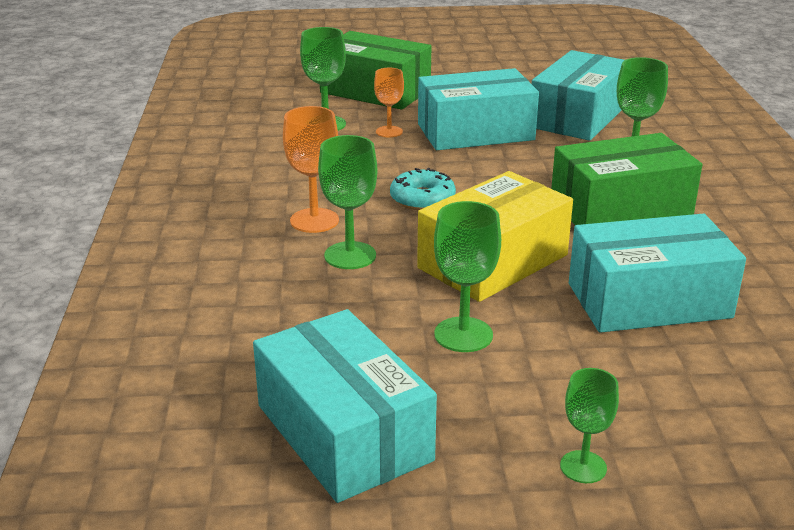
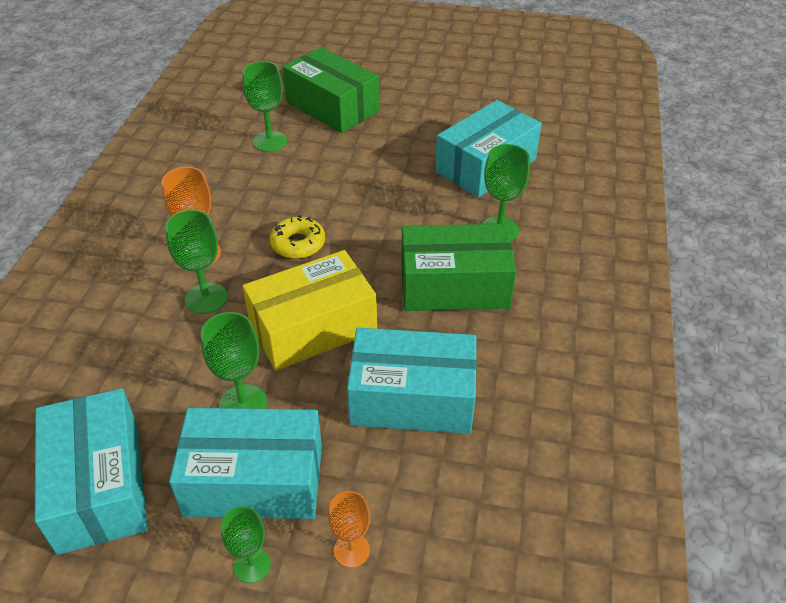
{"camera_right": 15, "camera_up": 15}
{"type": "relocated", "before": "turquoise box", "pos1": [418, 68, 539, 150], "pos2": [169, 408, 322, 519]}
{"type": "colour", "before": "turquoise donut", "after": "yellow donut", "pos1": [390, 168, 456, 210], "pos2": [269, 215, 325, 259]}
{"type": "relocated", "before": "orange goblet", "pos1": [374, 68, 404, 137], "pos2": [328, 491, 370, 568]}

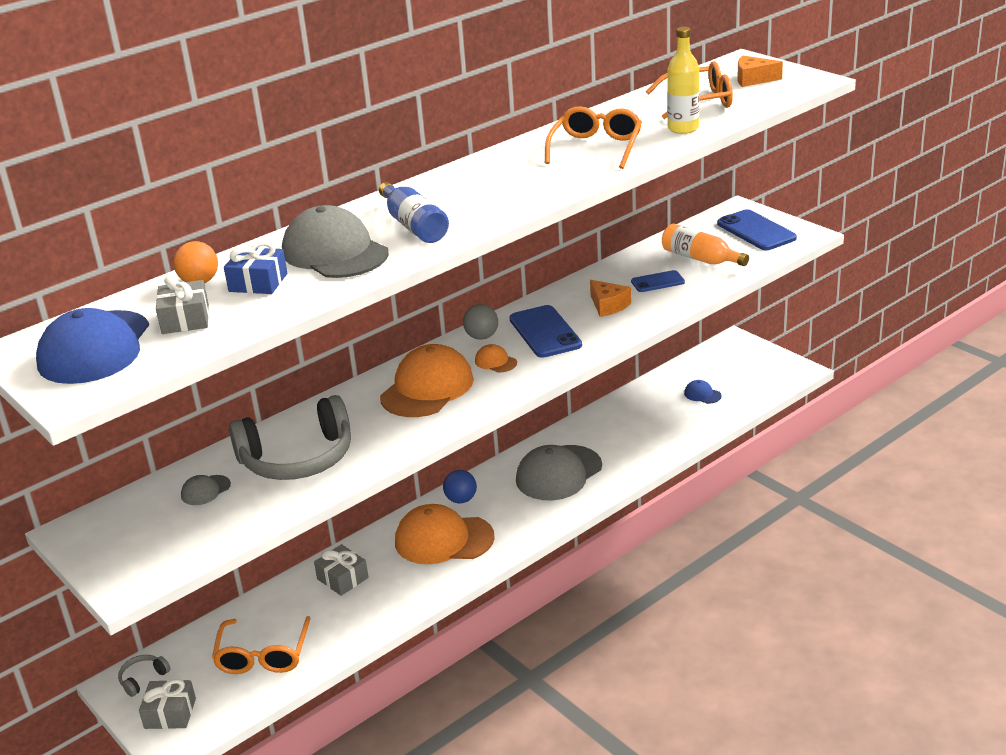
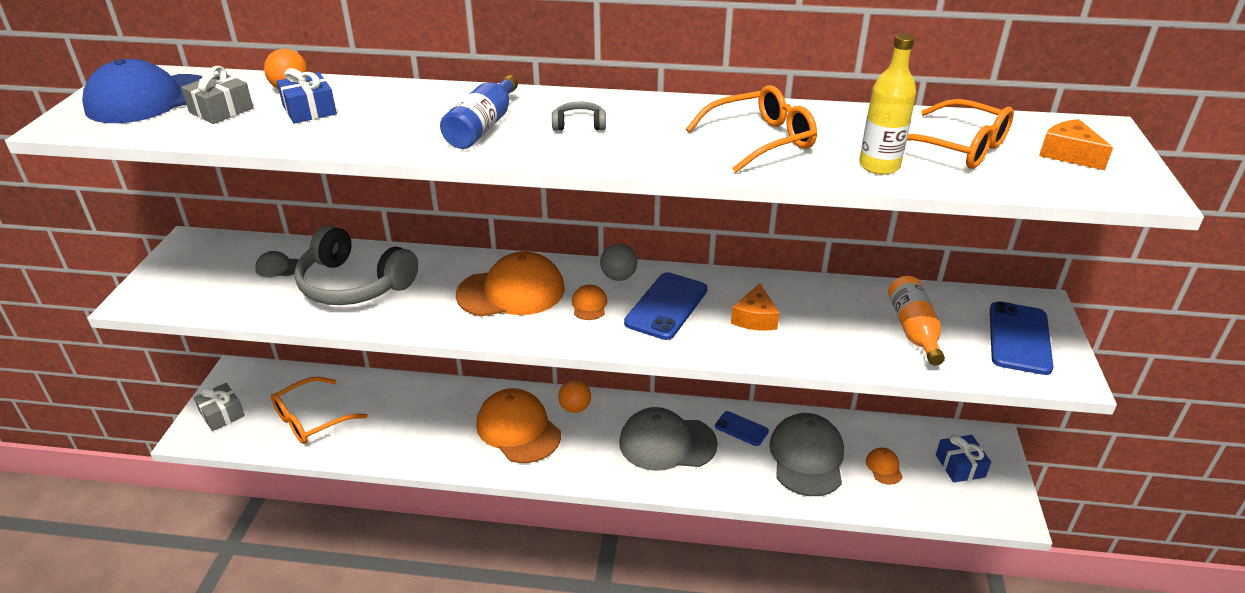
{"camera_right": 45, "camera_up": 5}
{"type": "relocated", "before": "grey headphones", "pos1": [118, 655, 170, 697], "pos2": [552, 101, 606, 131]}
{"type": "colour", "before": "blue ball", "after": "orange ball", "pos1": [443, 470, 477, 503], "pos2": [558, 380, 591, 413]}
{"type": "relocated", "before": "blue phone", "pos1": [631, 270, 685, 292], "pos2": [715, 411, 769, 446]}
{"type": "relocated", "before": "grey cap", "pos1": [282, 205, 388, 278], "pos2": [769, 413, 844, 496]}
{"type": "colour", "before": "blue cap", "after": "orange cap", "pos1": [684, 380, 722, 404], "pos2": [866, 448, 903, 485]}
{"type": "appeared", "after": "blue gift", "pos2": [936, 435, 991, 483]}
{"type": "missing", "before": "grey gift", "pos1": [314, 544, 369, 596]}

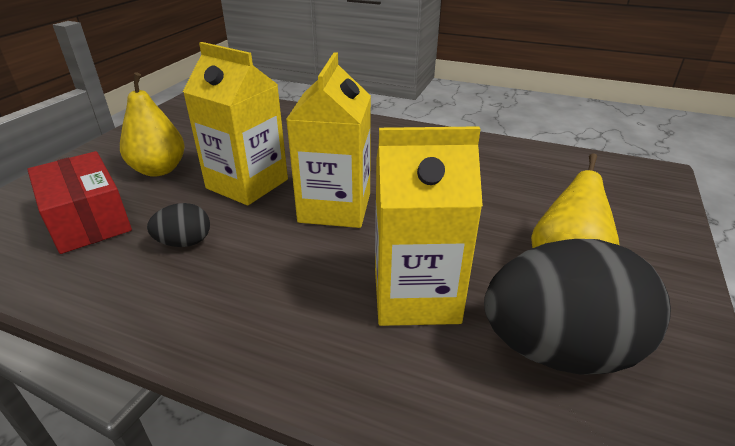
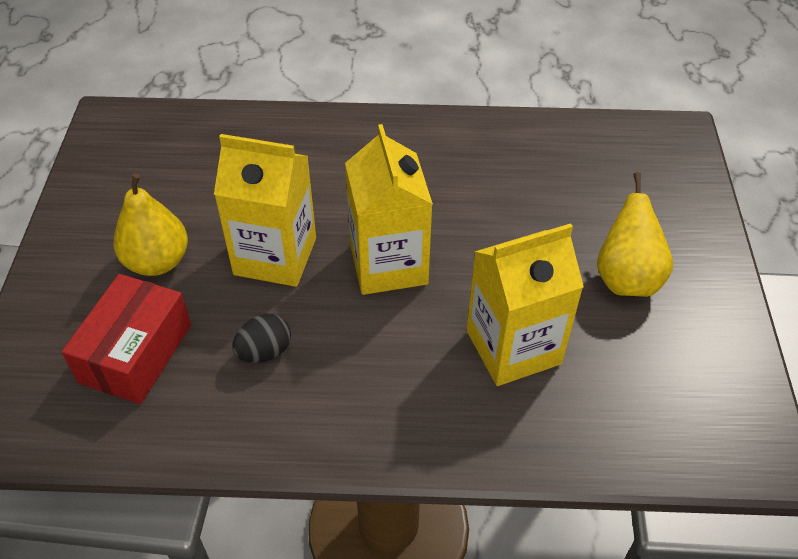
{"camera_right": -20, "camera_up": 15}
{"type": "spun", "before": "red box", "pos1": [27, 151, 132, 254], "pos2": [61, 274, 191, 404], "turn": 75}
{"type": "missing", "before": "black egg", "pos1": [484, 239, 671, 375]}

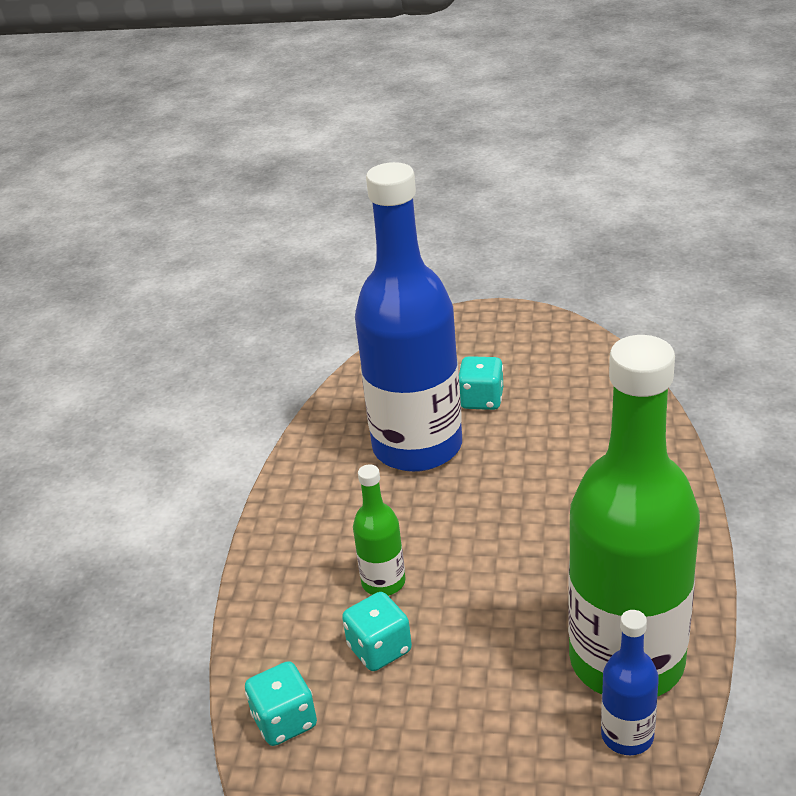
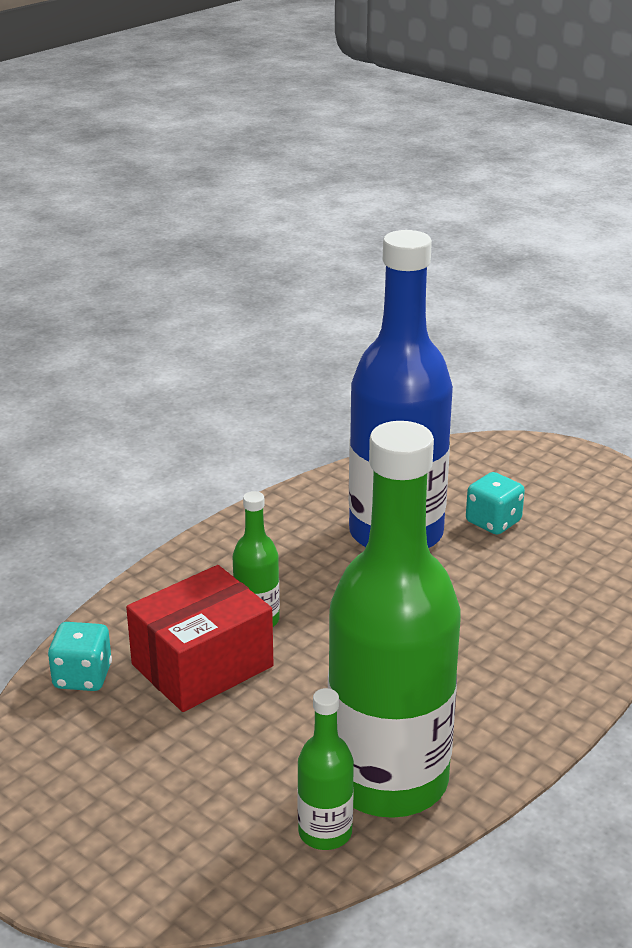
{"camera_right": 30, "camera_up": -5}
{"type": "exchanged", "before": "turquoise dice", "after": "red box", "pos1": [342, 592, 412, 671], "pos2": [126, 565, 274, 712]}
{"type": "colour", "before": "blue bottle", "after": "green bottle", "pos1": [601, 610, 659, 755], "pos2": [297, 688, 354, 850]}

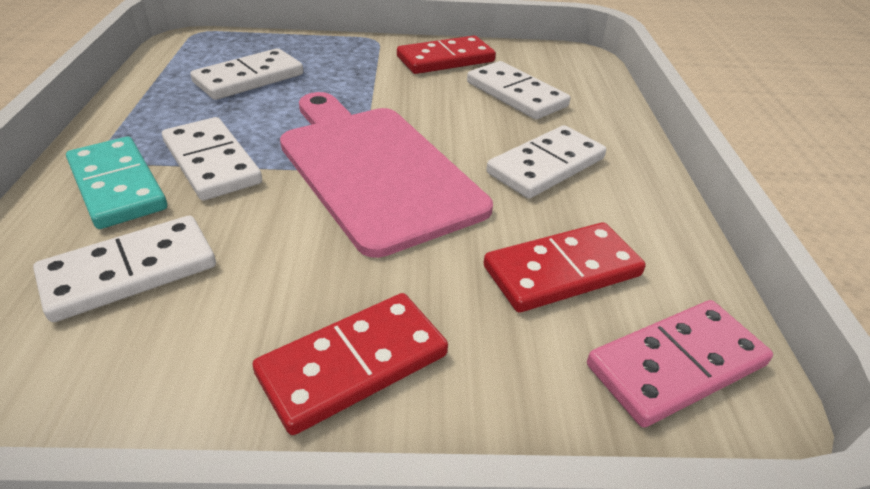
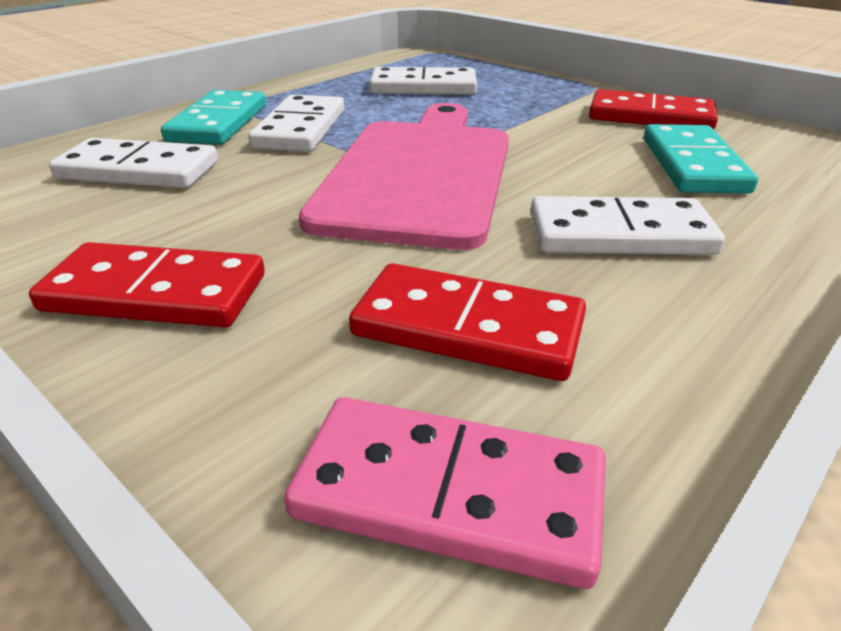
{"camera_right": 45, "camera_up": -5}
{"type": "colour", "before": "white domino", "after": "turquoise domino", "pos1": [467, 61, 570, 120], "pos2": [644, 124, 758, 194]}

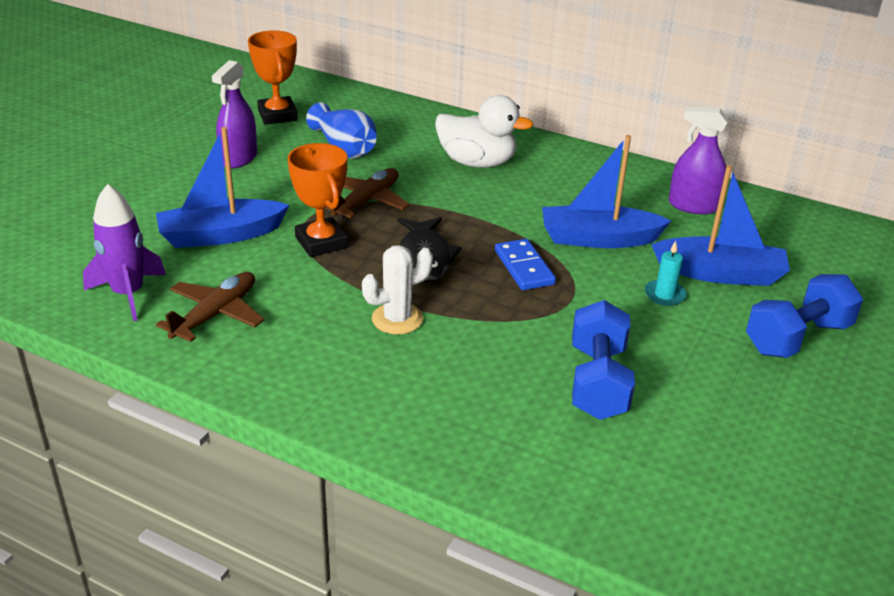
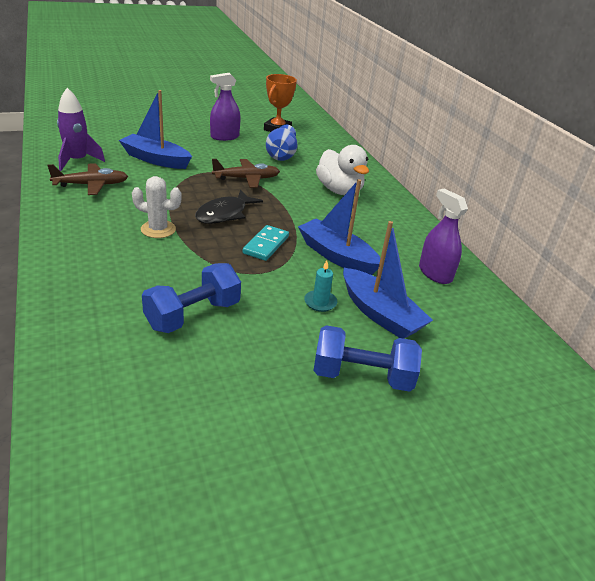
{"camera_right": 40, "camera_up": 0}
{"type": "colour", "before": "blue domino", "after": "turquoise domino", "pos1": [495, 239, 556, 290], "pos2": [243, 225, 289, 261]}
{"type": "missing", "before": "orange trophy", "pos1": [288, 143, 348, 257]}

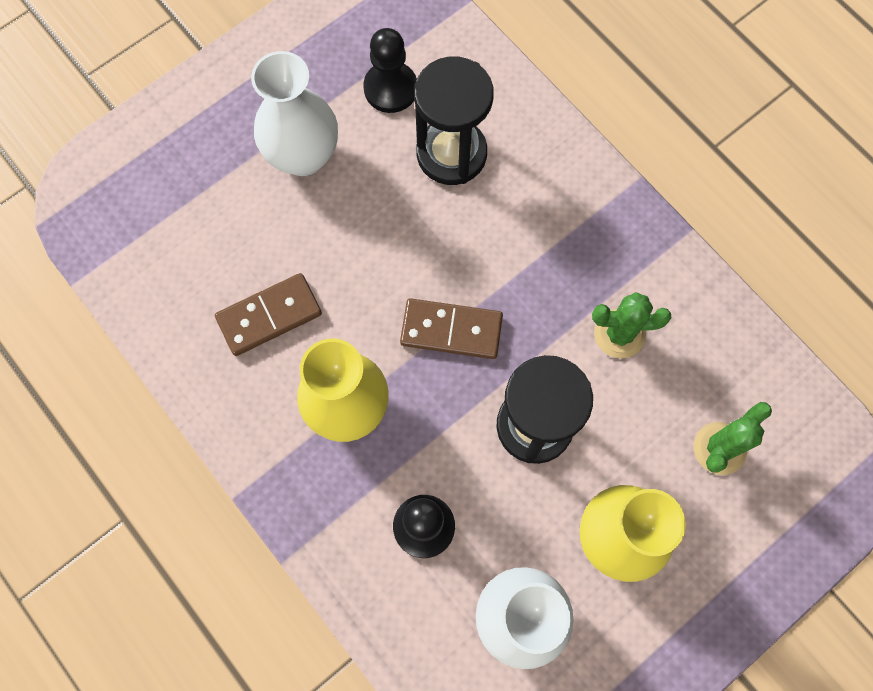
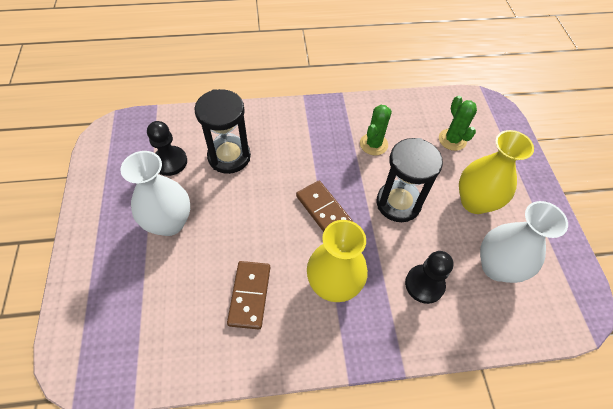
{"camera_right": -60, "camera_up": -15}
{"type": "spun", "before": "brown domino", "pos1": [400, 298, 503, 359], "pos2": [296, 181, 353, 232], "turn": -75}

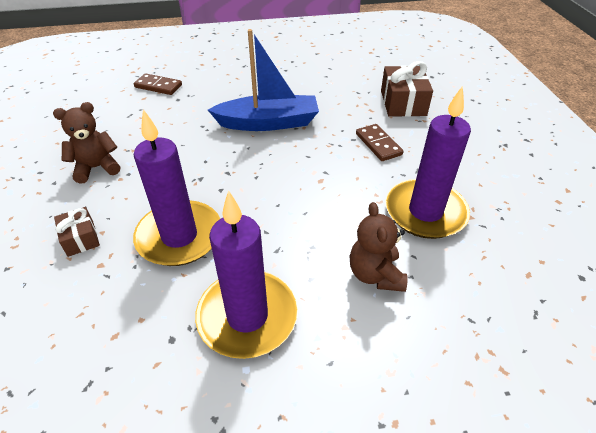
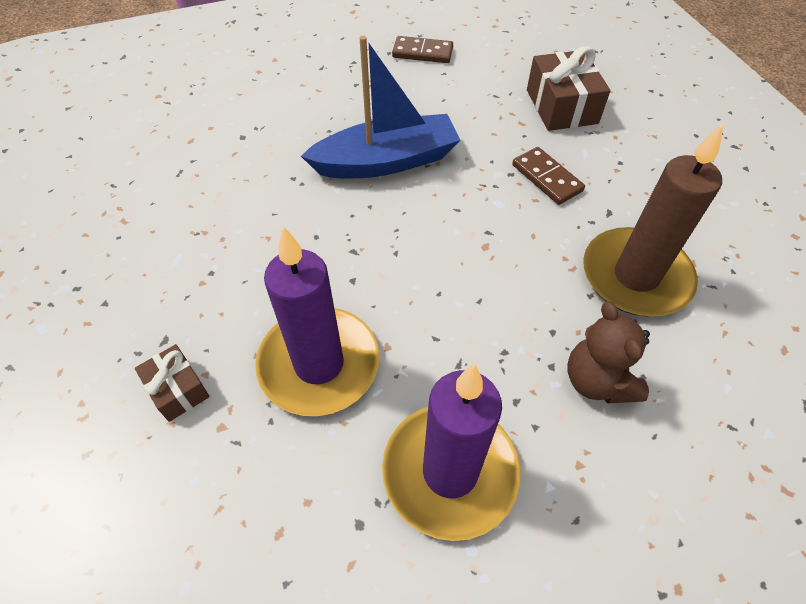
{"camera_right": -10, "camera_up": 10}
{"type": "relocated", "before": "brown domino", "pos1": [134, 73, 182, 95], "pos2": [392, 36, 453, 63]}
{"type": "colour", "before": "purple candle", "after": "brown candle", "pos1": [386, 86, 471, 239], "pos2": [583, 124, 723, 317]}
{"type": "missing", "before": "brown teddy bear", "pos1": [53, 102, 120, 184]}

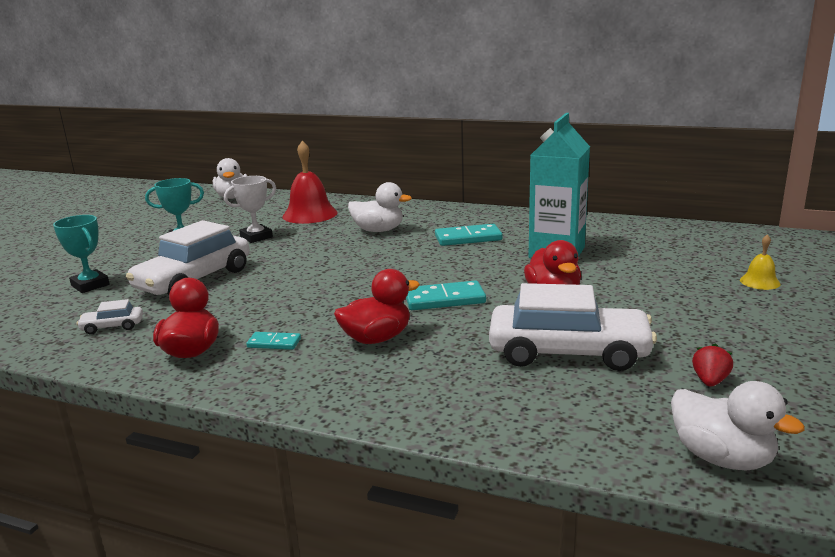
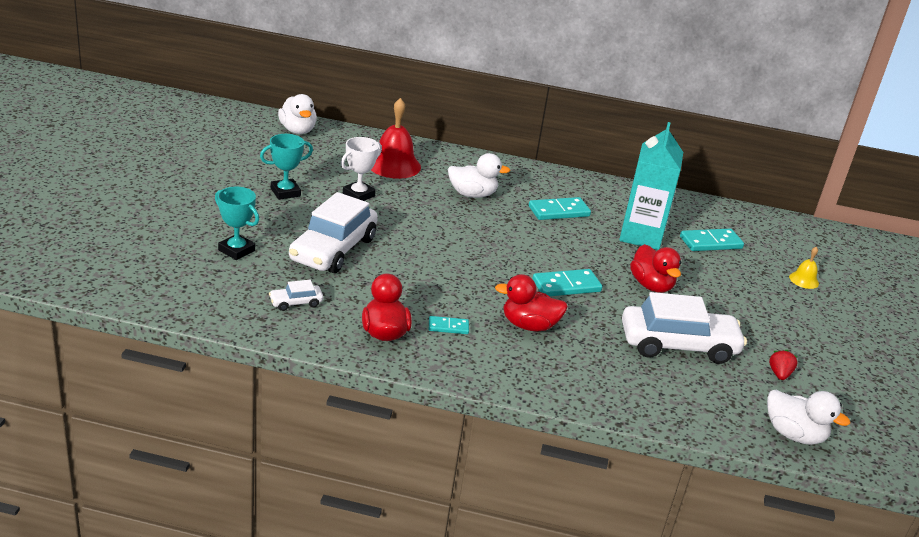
{"camera_right": -15, "camera_up": 10}
{"type": "spun", "before": "red duck", "pos1": [334, 269, 420, 344], "pos2": [495, 274, 568, 331], "turn": -135}
{"type": "appeared", "after": "turquoise domino", "pos2": [680, 229, 744, 251]}

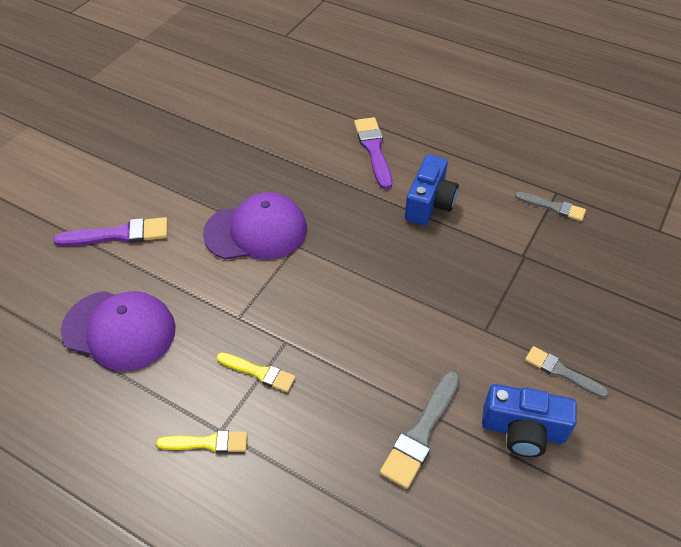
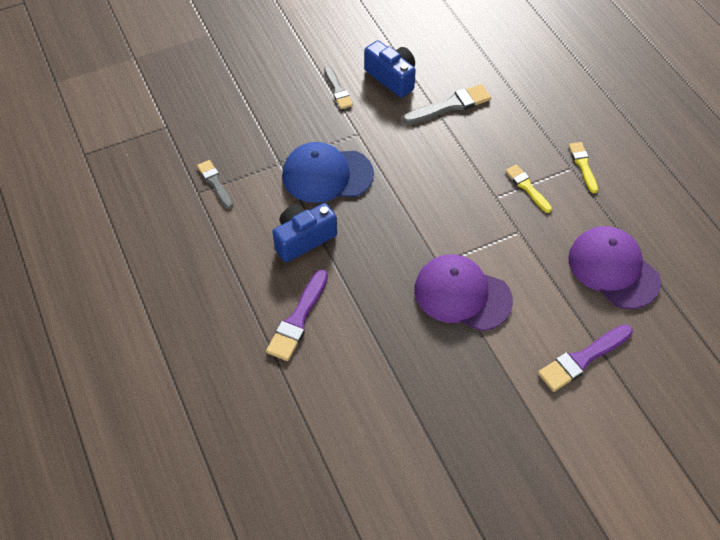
{"camera_right": -145, "camera_up": 5}
{"type": "appeared", "after": "blue cap", "pos2": [282, 142, 374, 203]}
{"type": "spun", "before": "purple brush", "pos1": [53, 217, 168, 246], "pos2": [538, 324, 633, 392], "turn": -60}
{"type": "spun", "before": "yellow brush", "pos1": [156, 431, 248, 453], "pos2": [568, 142, 598, 193], "turn": 45}

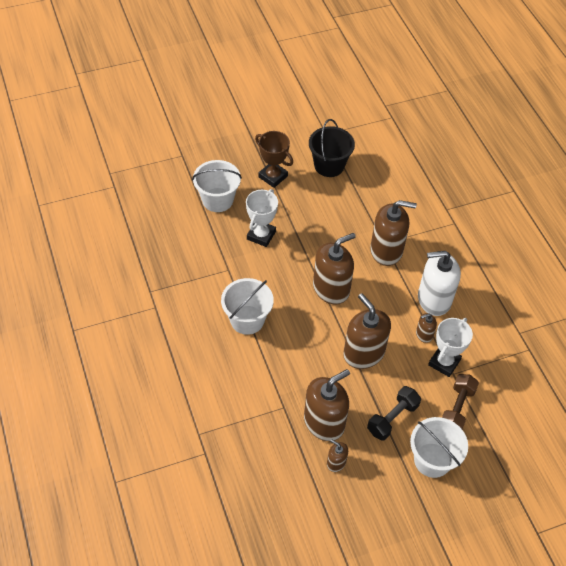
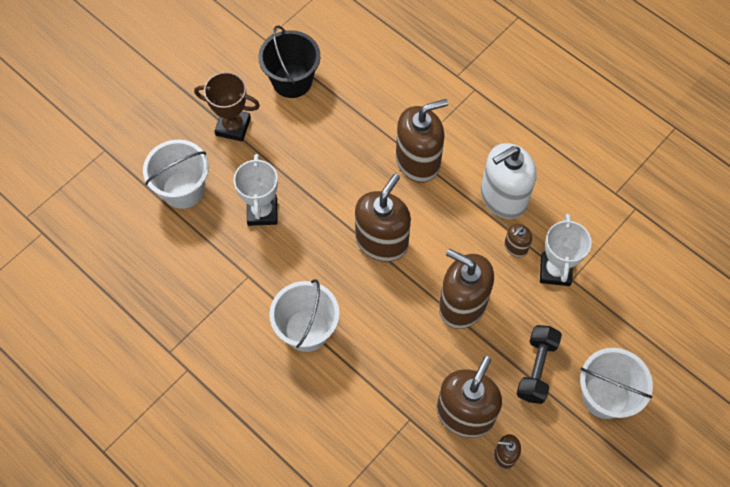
{"camera_right": -25, "camera_up": 10}
{"type": "missing", "before": "brown dumbbell", "pos1": [442, 374, 479, 429]}

